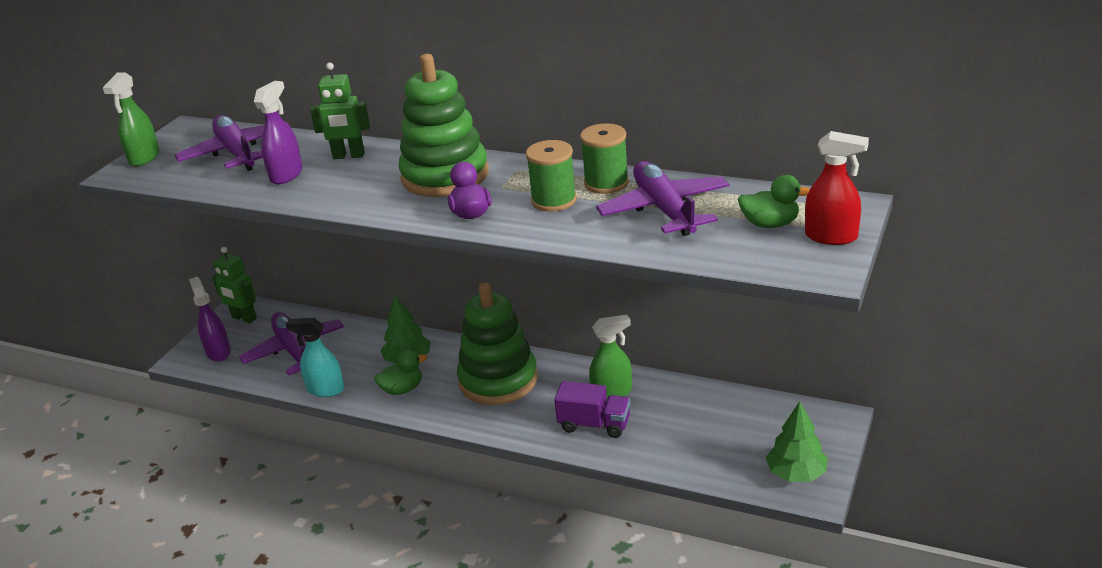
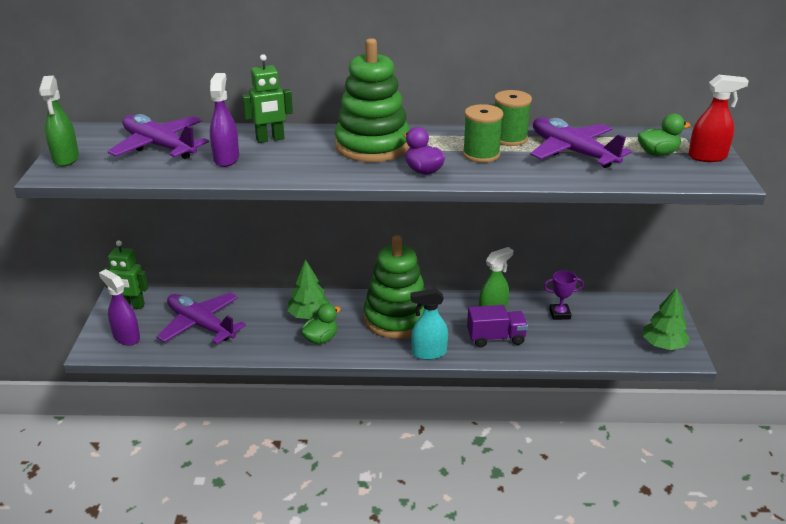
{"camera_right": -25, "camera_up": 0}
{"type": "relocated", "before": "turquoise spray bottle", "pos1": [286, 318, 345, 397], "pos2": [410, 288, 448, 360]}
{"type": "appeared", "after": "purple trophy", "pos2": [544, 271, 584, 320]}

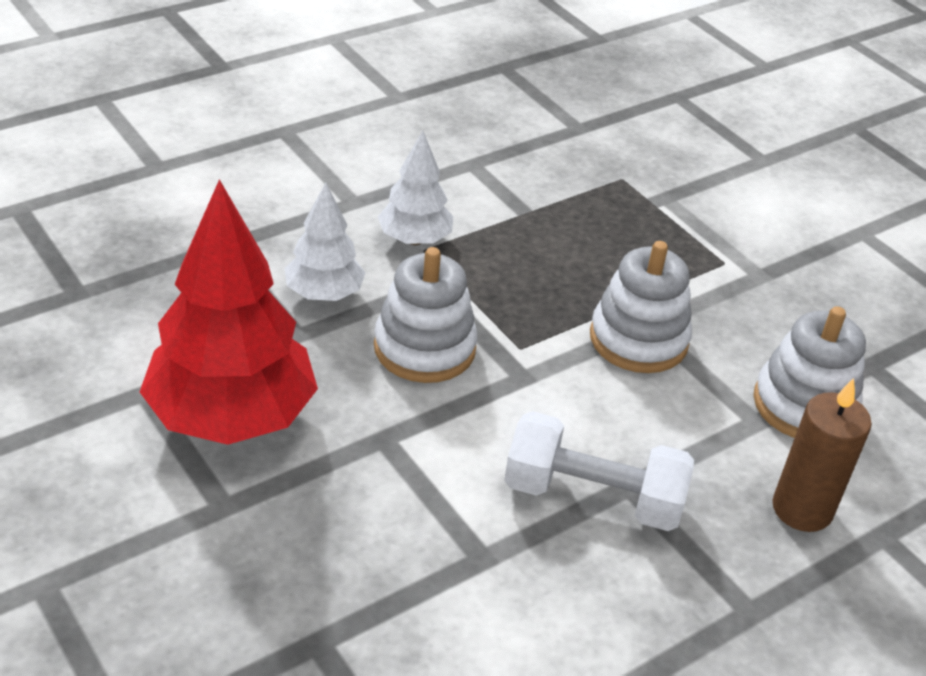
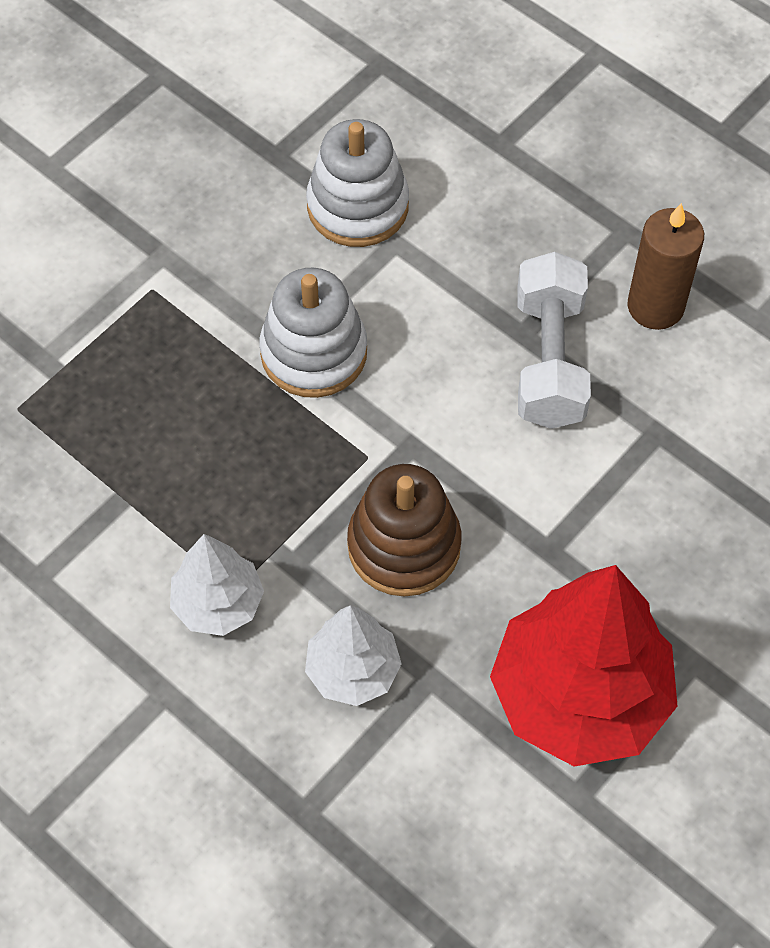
{"camera_right": -100, "camera_up": 20}
{"type": "colour", "before": "white stacking toy", "after": "brown stacking toy", "pos1": [374, 247, 478, 383], "pos2": [347, 464, 462, 597]}
{"type": "relocated", "before": "brown candle", "pos1": [773, 378, 872, 532], "pos2": [628, 203, 704, 330]}

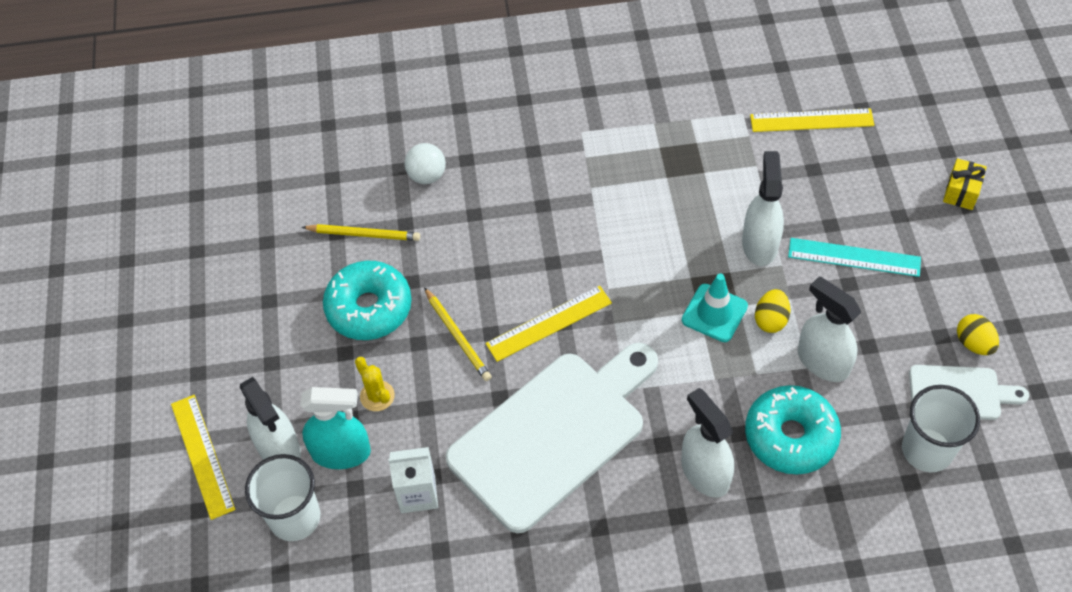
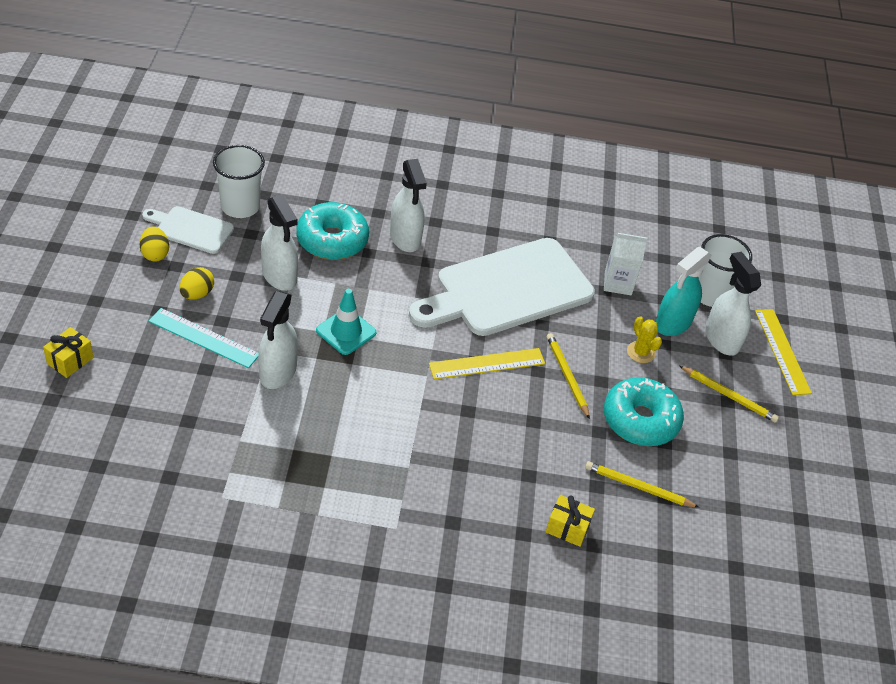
{"camera_right": -175, "camera_up": -10}
{"type": "relocated", "before": "yellow egg", "pos1": [755, 289, 790, 333], "pos2": [179, 267, 214, 300]}
{"type": "exchanged", "before": "white ball", "after": "yellow gift", "pos1": [404, 143, 446, 184], "pos2": [545, 495, 595, 547]}
{"type": "spun", "before": "turquoise spray bottle", "pos1": [300, 387, 371, 469], "pos2": [655, 247, 712, 336], "turn": -60}
{"type": "appeared", "after": "yellow pencil", "pos2": [680, 366, 779, 423]}
{"type": "missing", "before": "yellow ruler", "pos1": [750, 108, 875, 132]}

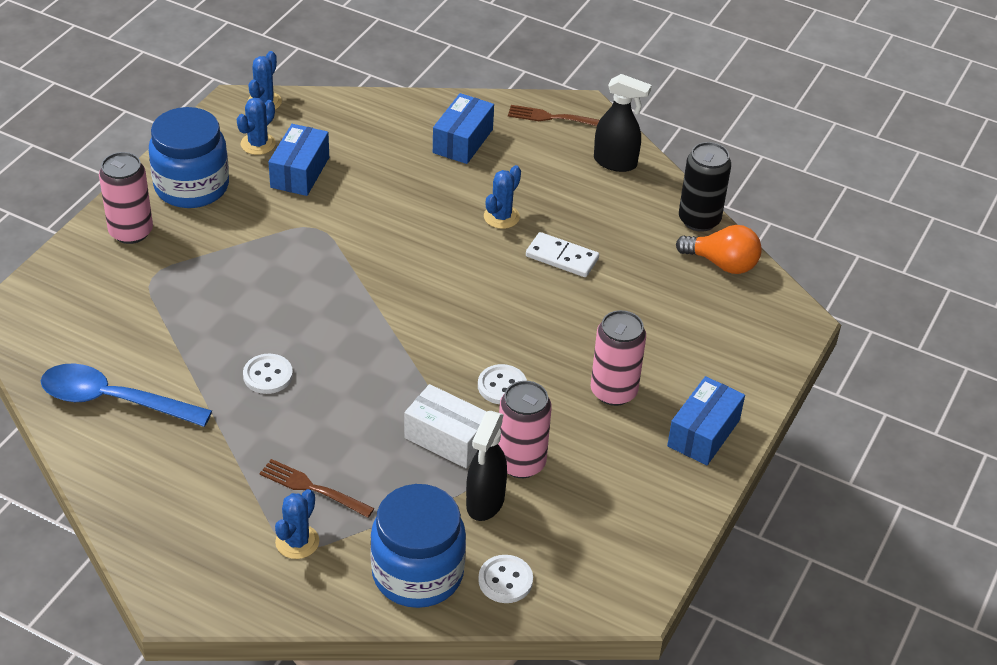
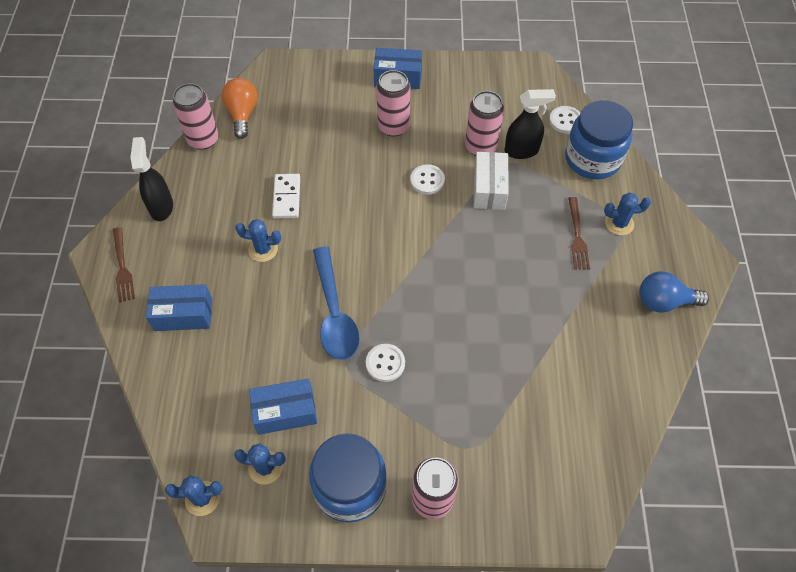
{"camera_right": -115, "camera_up": 15}
{"type": "colour", "before": "black can", "after": "pink can", "pos1": [679, 142, 731, 232], "pos2": [173, 83, 219, 150]}
{"type": "relocated", "before": "blue spoon", "pos1": [41, 363, 212, 427], "pos2": [313, 246, 360, 360]}
{"type": "relocated", "before": "white button", "pos1": [243, 354, 293, 394], "pos2": [366, 344, 405, 382]}
{"type": "appeared", "after": "blue light bulb", "pos2": [639, 271, 709, 313]}

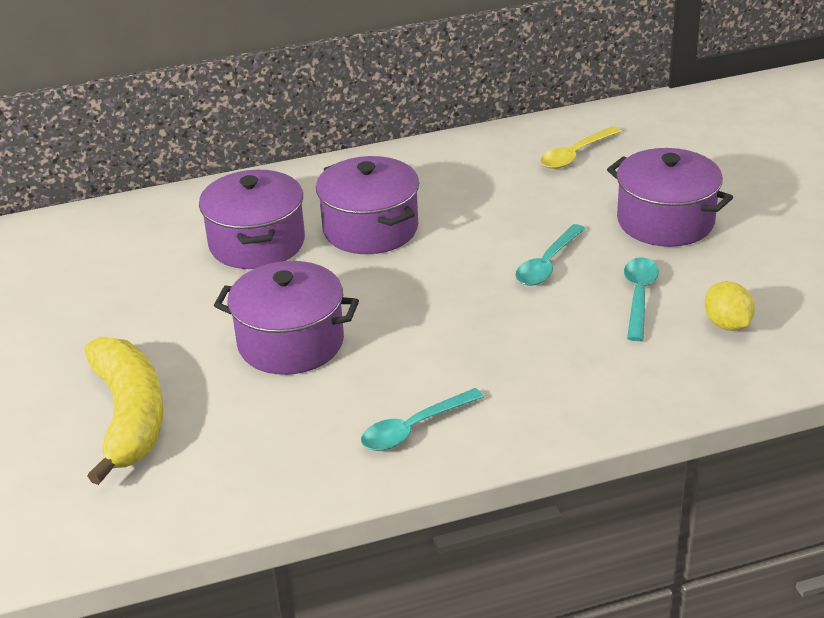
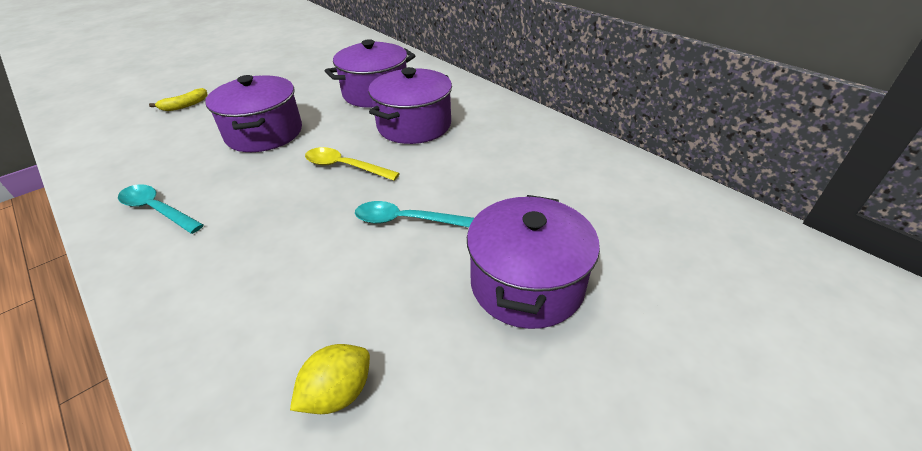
{"camera_right": 65, "camera_up": 5}
{"type": "size", "before": "yellow banana", "pos1": [85, 337, 163, 485], "pos2": [149, 88, 208, 111], "scale": 0.43}
{"type": "relocated", "before": "yellow spoon", "pos1": [540, 126, 621, 169], "pos2": [305, 147, 400, 181]}
{"type": "missing", "before": "turquoise spoon", "pos1": [624, 257, 659, 341]}

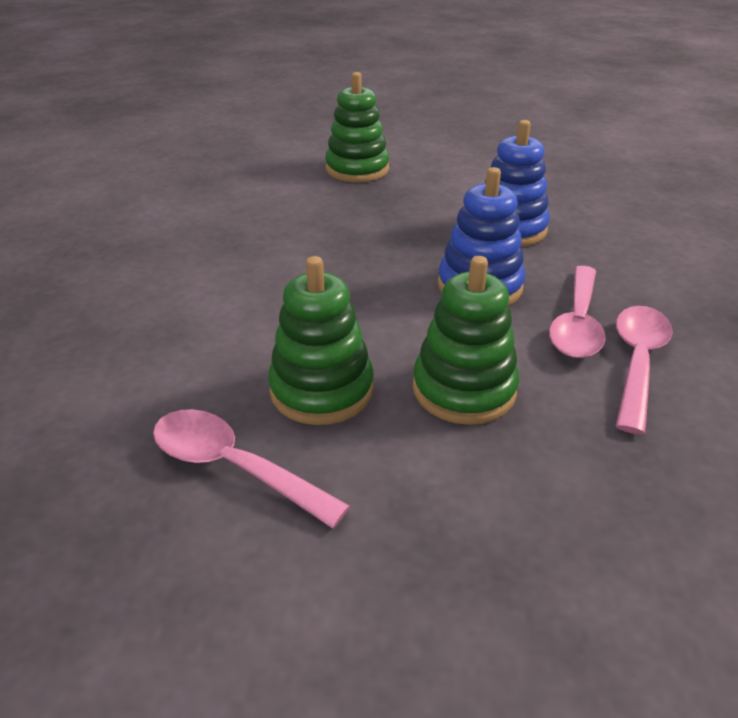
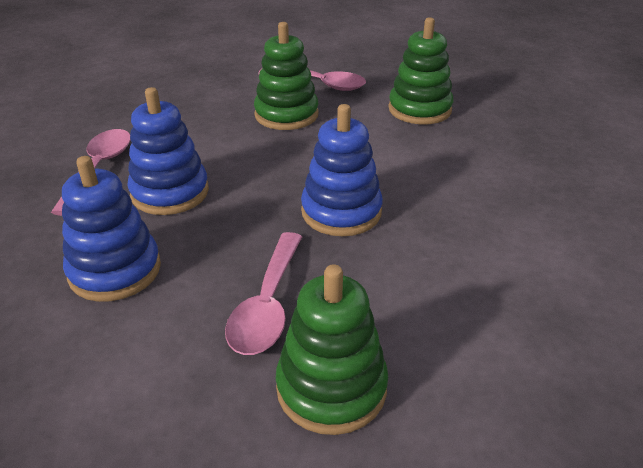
{"camera_right": 170, "camera_up": 0}
{"type": "relocated", "before": "pink spoon", "pos1": [616, 306, 673, 435], "pos2": [225, 232, 302, 355]}
{"type": "appeared", "after": "blue stacking toy", "pos2": [301, 104, 383, 236]}
{"type": "relocated", "before": "green stacking toy", "pos1": [413, 256, 519, 425], "pos2": [388, 17, 453, 124]}

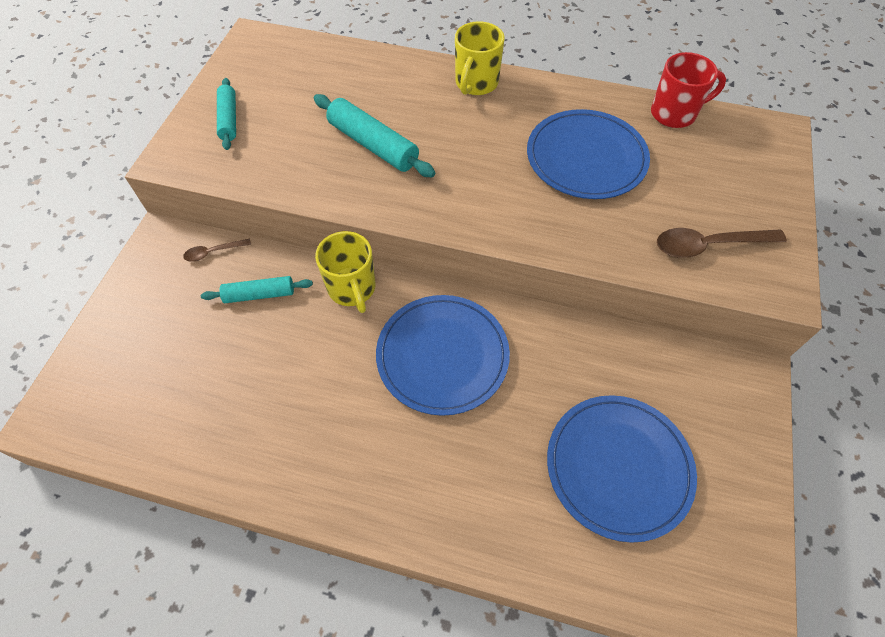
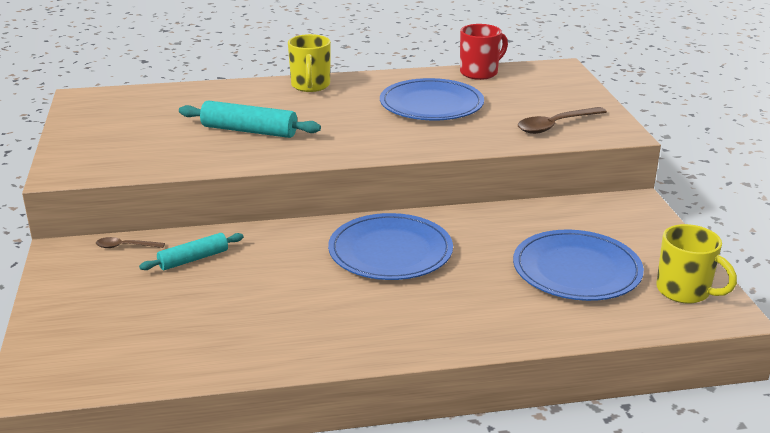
{"camera_right": -25, "camera_up": -30}
{"type": "spun", "before": "brown spoon", "pos1": [183, 239, 251, 262], "pos2": [96, 237, 165, 248], "turn": 45}
{"type": "relocated", "before": "yellow mug", "pos1": [315, 231, 375, 313], "pos2": [656, 224, 737, 304]}
{"type": "missing", "before": "turquoise rolling pin", "pos1": [217, 78, 236, 150]}

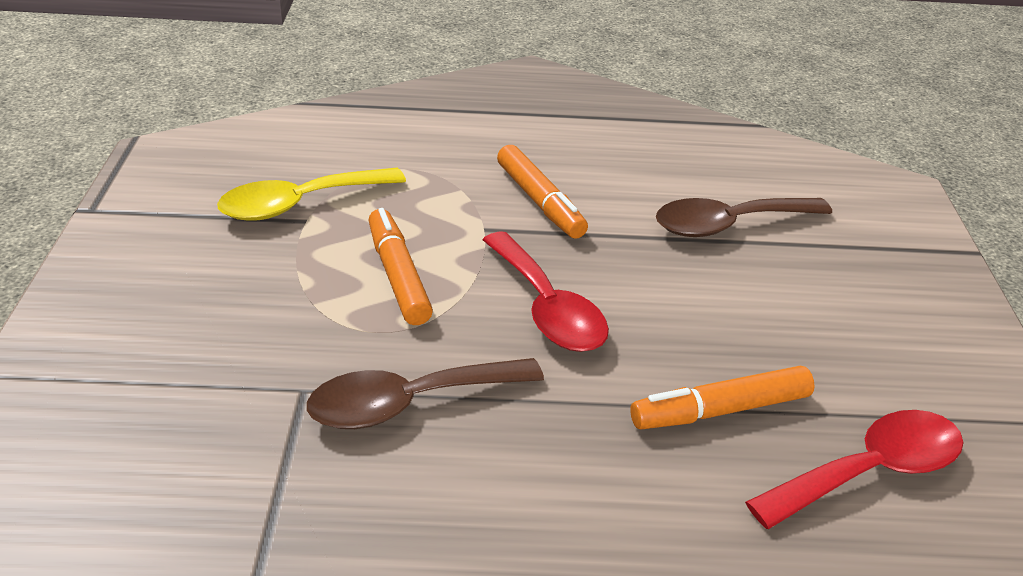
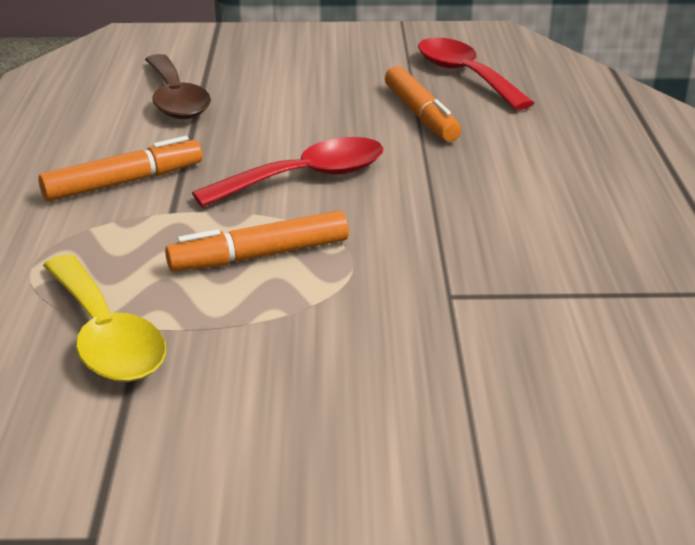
{"camera_right": -90, "camera_up": -5}
{"type": "missing", "before": "brown spoon", "pos1": [307, 358, 544, 429]}

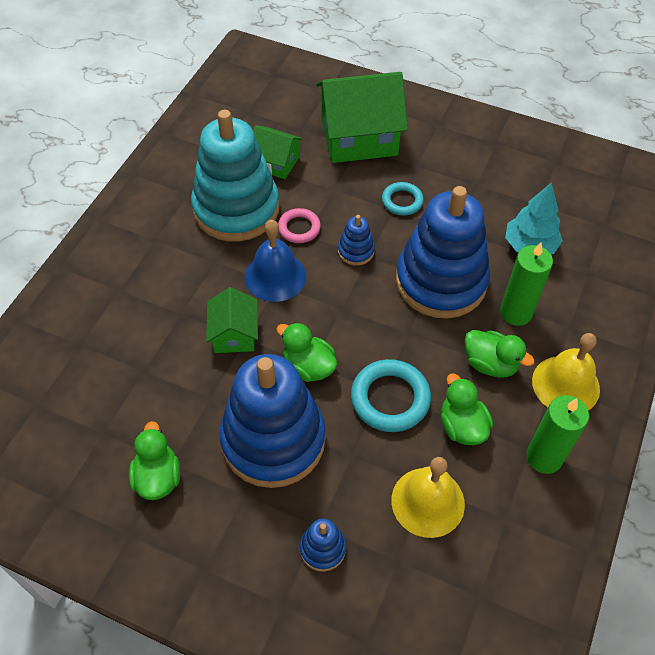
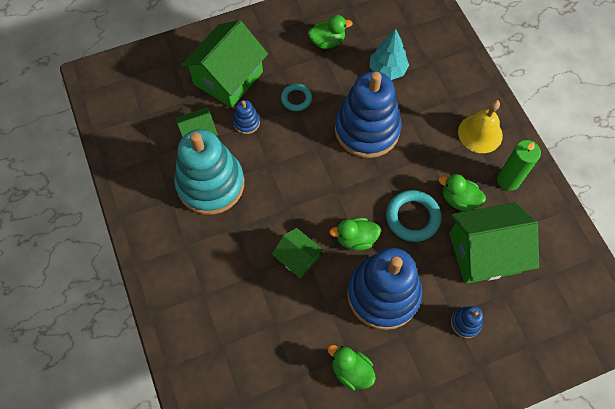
{"camera_right": -45, "camera_up": 10}
{"type": "relocated", "before": "blue stacking toy", "pos1": [338, 215, 375, 266], "pos2": [233, 100, 260, 134]}
{"type": "relocated", "before": "green duck", "pos1": [465, 330, 535, 378], "pos2": [308, 15, 353, 49]}
{"type": "exchanged", "before": "yellow bell", "after": "green house", "pos1": [391, 457, 465, 538], "pos2": [449, 202, 539, 284]}
{"type": "missing", "before": "blue bell", "pos1": [245, 220, 306, 302]}
{"type": "missing", "before": "pink ring", "pos1": [278, 208, 321, 243]}
{"type": "missing", "before": "green candle", "pos1": [500, 242, 553, 326]}

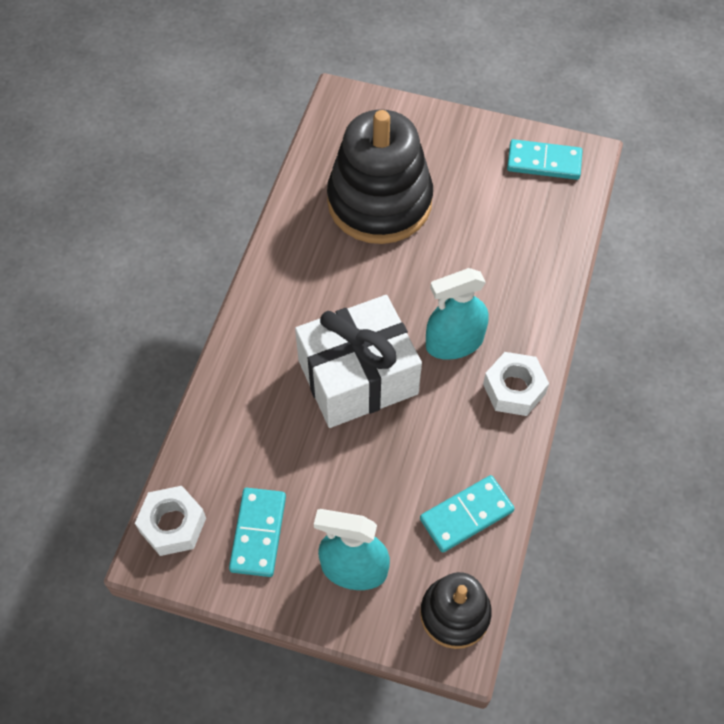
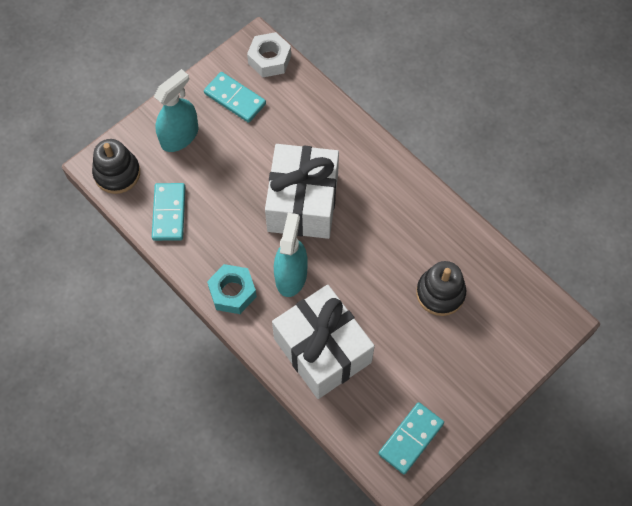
{"camera_right": 120, "camera_up": 5}
{"type": "colour", "before": "white nut", "after": "turquoise nut", "pos1": [483, 352, 549, 416], "pos2": [207, 264, 257, 314]}
{"type": "appeared", "after": "white gift", "pos2": [272, 285, 375, 399]}
{"type": "size", "before": "black stacking toy", "pos1": [327, 109, 433, 244], "pos2": [416, 261, 466, 316], "scale": 0.54}

